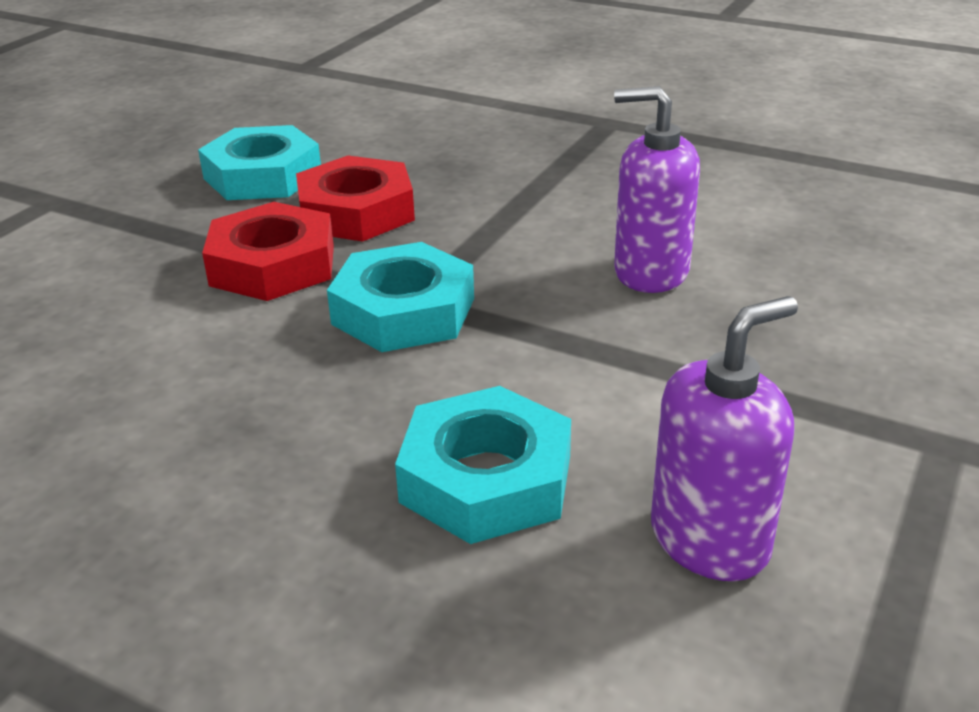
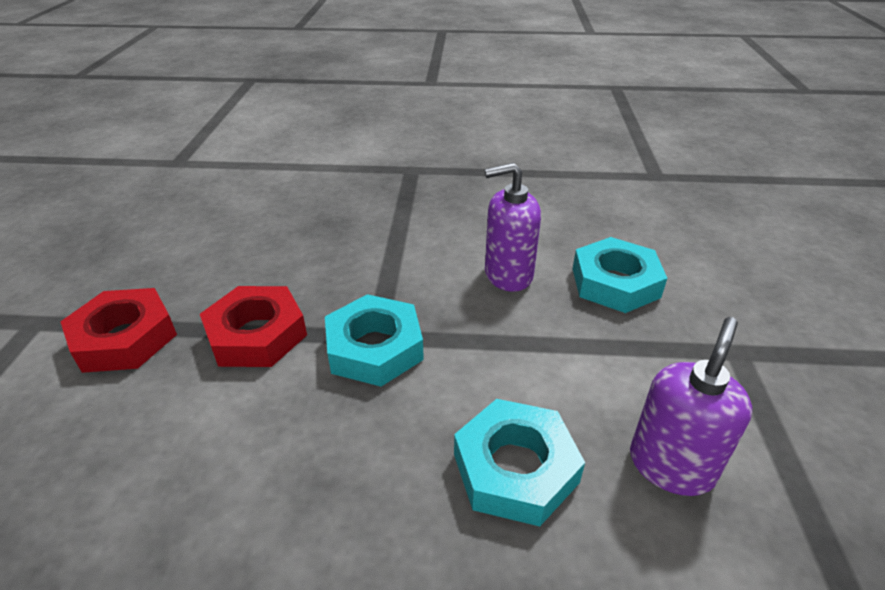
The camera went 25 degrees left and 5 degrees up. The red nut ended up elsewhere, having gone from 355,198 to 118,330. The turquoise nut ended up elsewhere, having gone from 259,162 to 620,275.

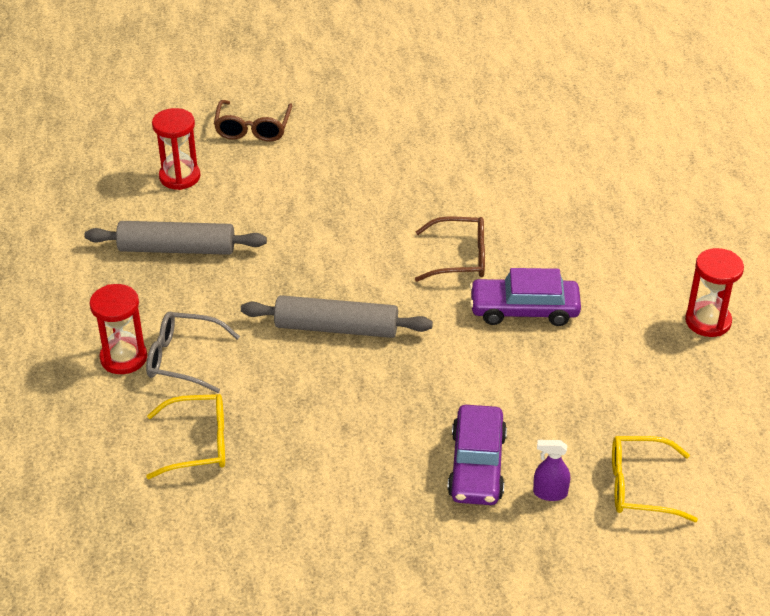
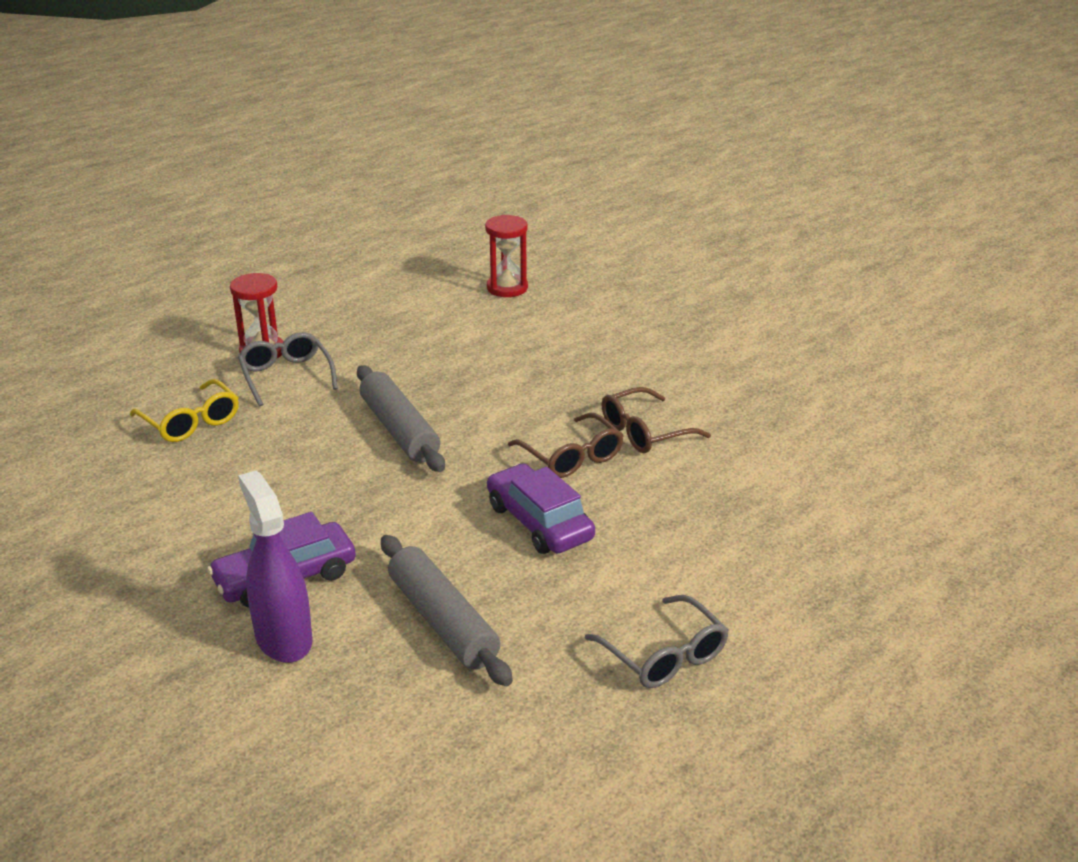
The camera went 55 degrees right and 10 degrees down. The size of the purple spray bottle at 551,470 changed by a factor of 1.98. The grey rolling pin ended up elsewhere, having gone from 175,238 to 447,610. Where the red hourglass stood at 714,292, the grey glasses came to stand at 657,641. The brown glasses ended up elsewhere, having gone from 253,121 to 656,420. The second view lost the yellow glasses at 655,479.

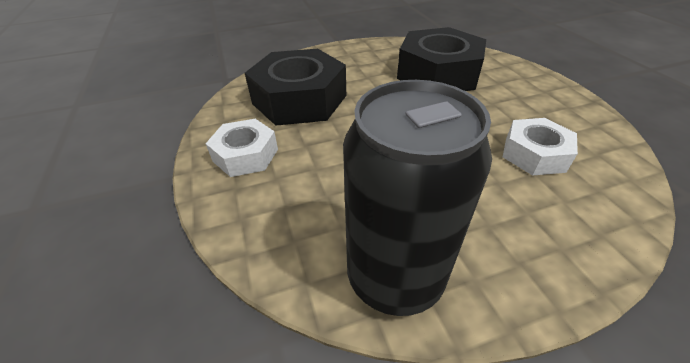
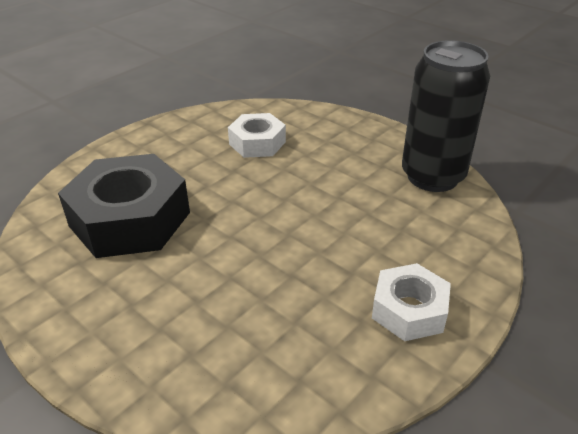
The camera went 120 degrees left and 5 degrees down. The second view lost the black nut at 295,87.

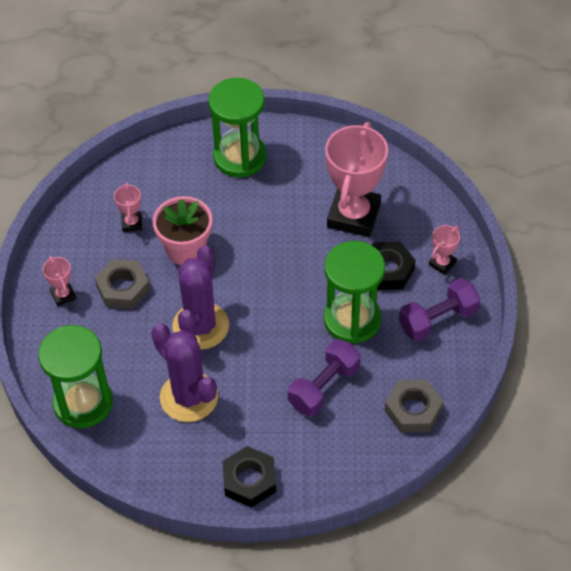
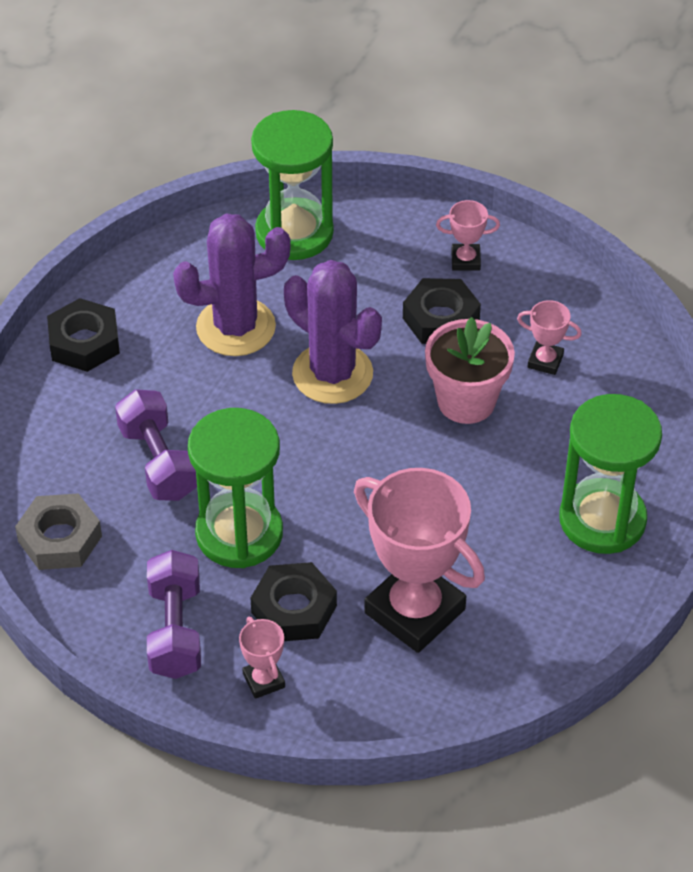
The camera went 115 degrees right and 5 degrees down. What was the grey nut at 122,284 turned into the black nut at 442,311.

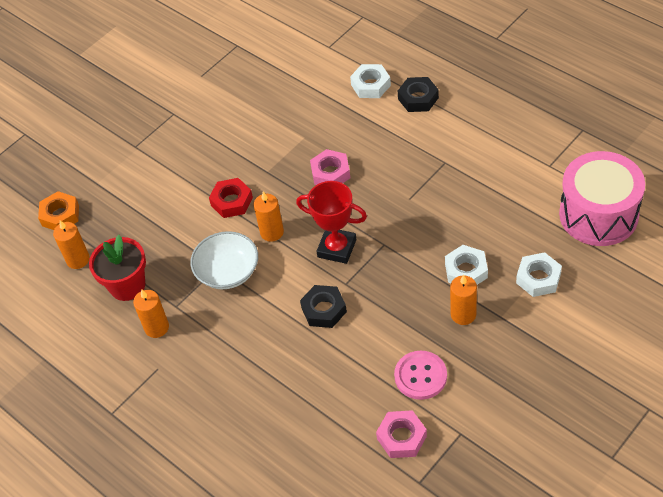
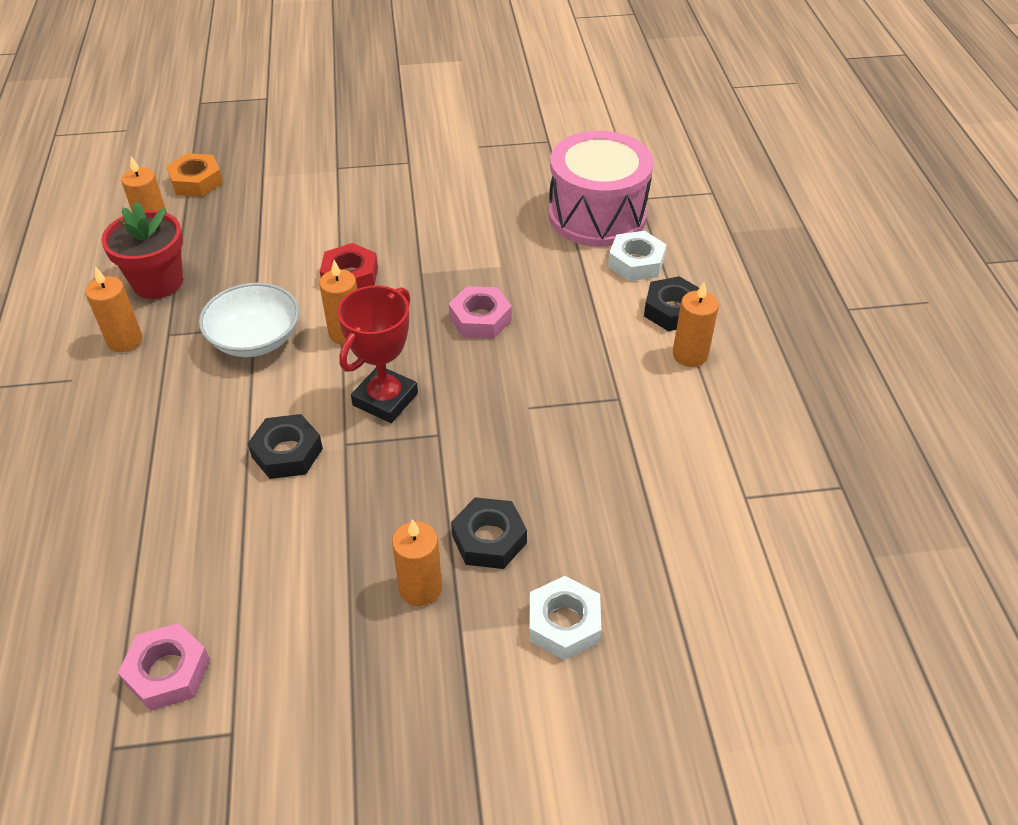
The camera went 35 degrees right and 5 degrees down. The red trophy at 331,222 ended up facing another way, 60 degrees clockwise from before. What was the white nut at 466,265 turned into the black nut at 489,533. The pink drum ended up elsewhere, having gone from 602,198 to 601,189. The second view gained the orange candle at 696,324. The second view lost the pink button at 420,375.

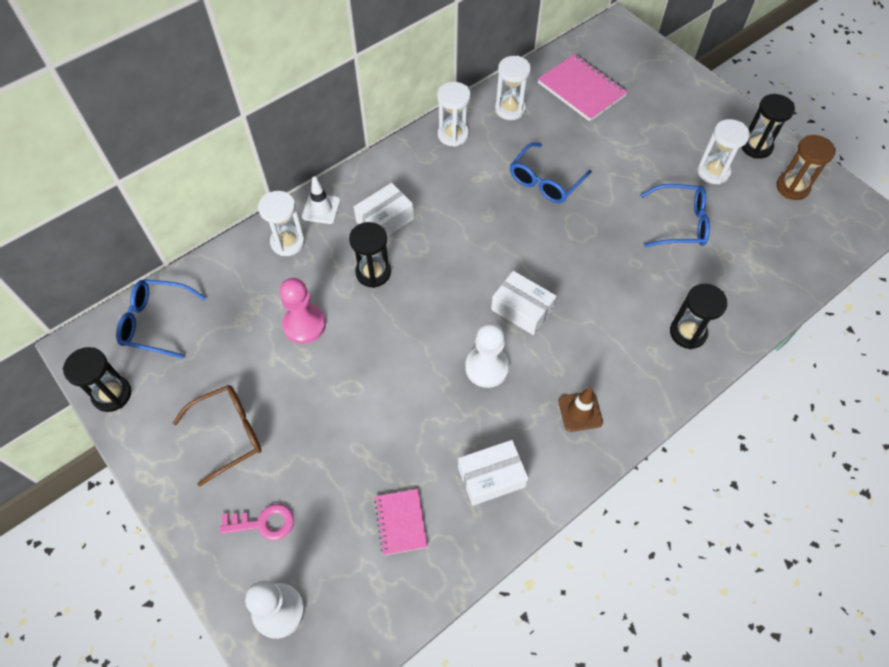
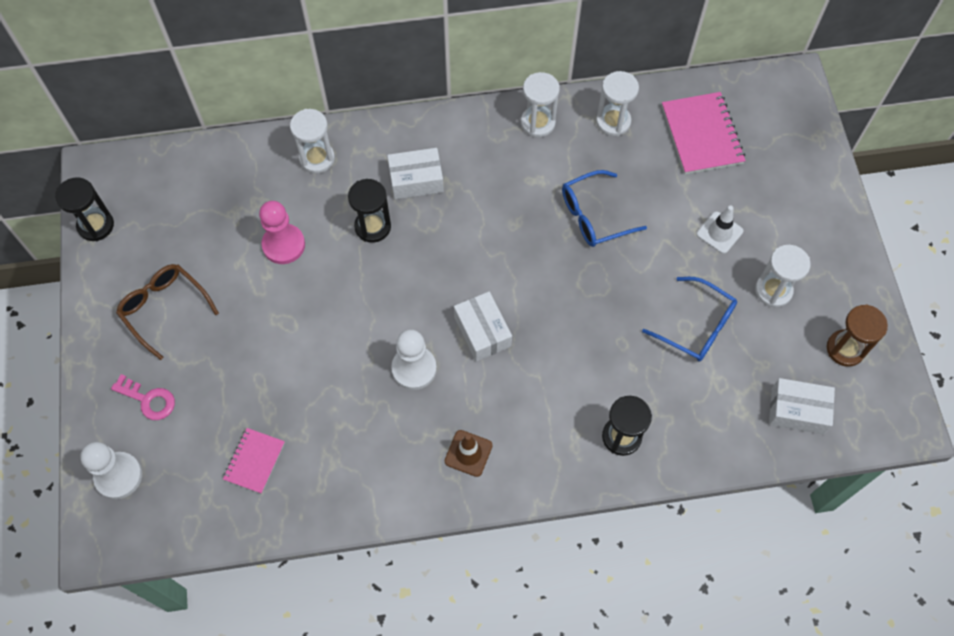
The camera went 30 degrees right and 5 degrees up. The brown glasses at 217,436 ended up facing another way, 135 degrees counterclockwise from before. The white traffic cone ended up elsewhere, having gone from 321,200 to 720,230. The white box ended up elsewhere, having gone from 493,473 to 802,406. The second view lost the blue glasses at 161,319. The second view lost the black hourglass at 768,126.

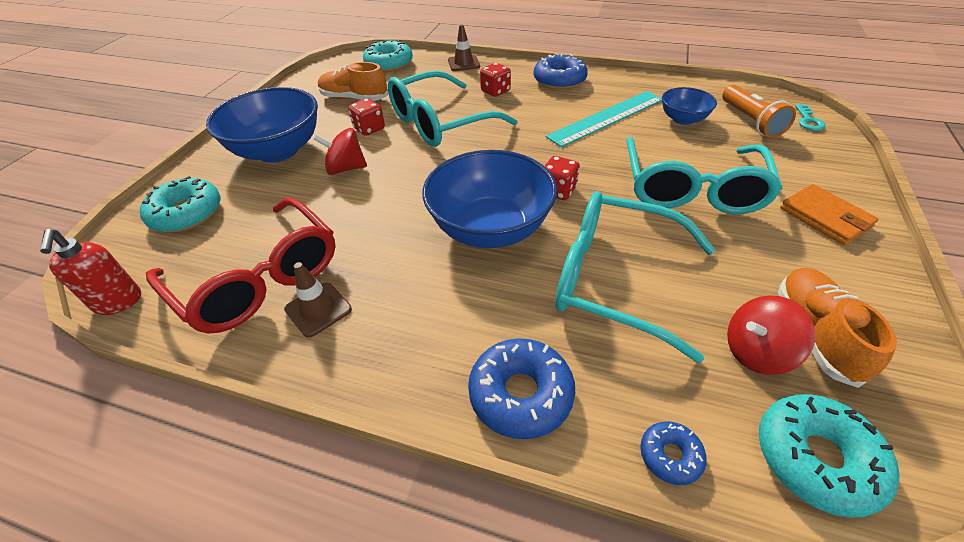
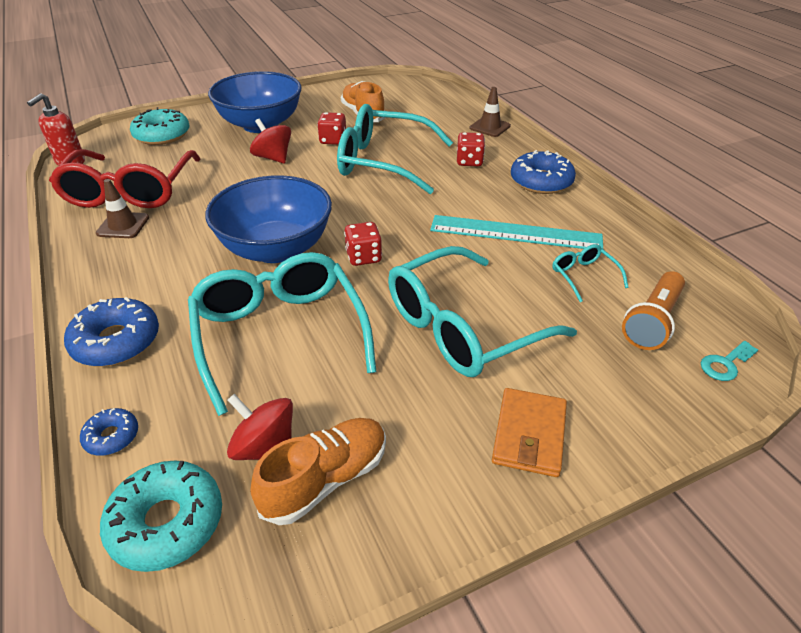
The camera went 45 degrees right and 5 degrees down. Where the blue bowl stood at 689,106, the turquoise glasses came to stand at 590,273. The second view lost the turquoise donut at 388,55.

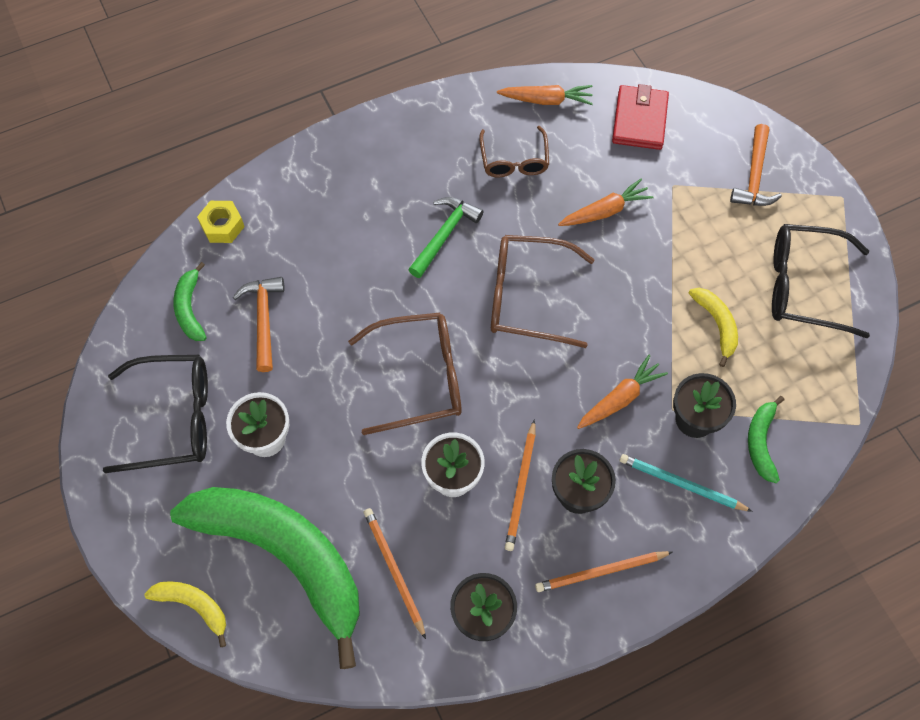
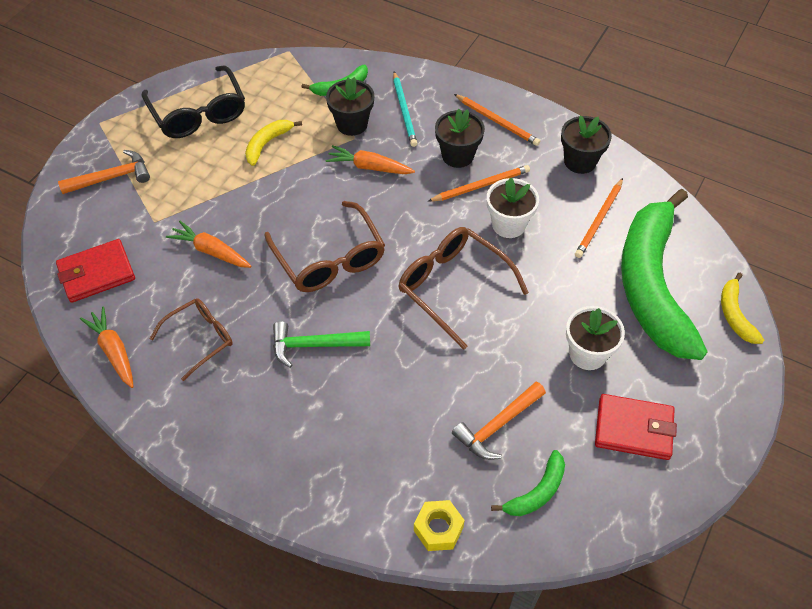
The camera went 125 degrees left and 10 degrees down. Where the black glasses stood at 155,414, the red wallet came to stand at 636,427.

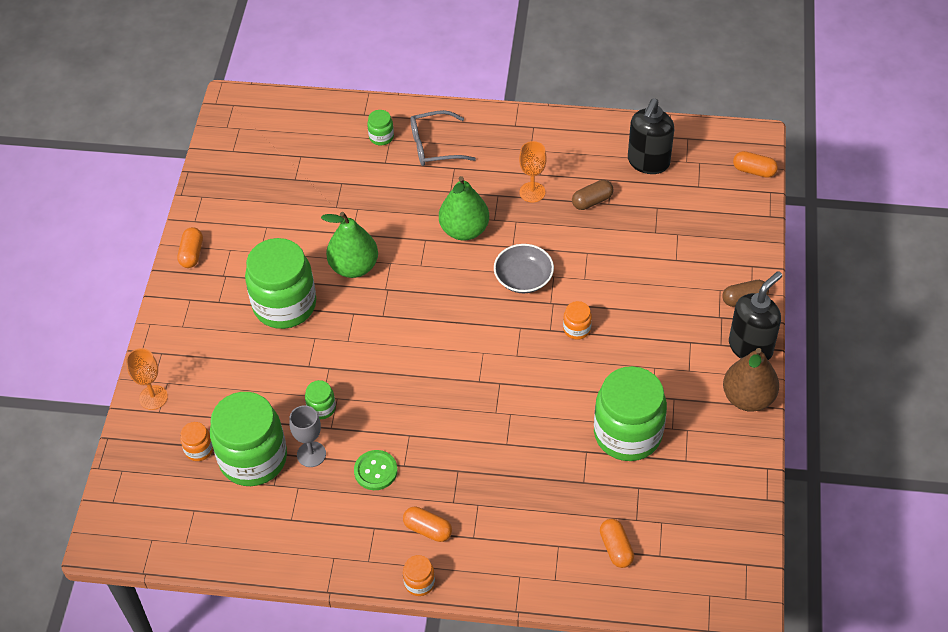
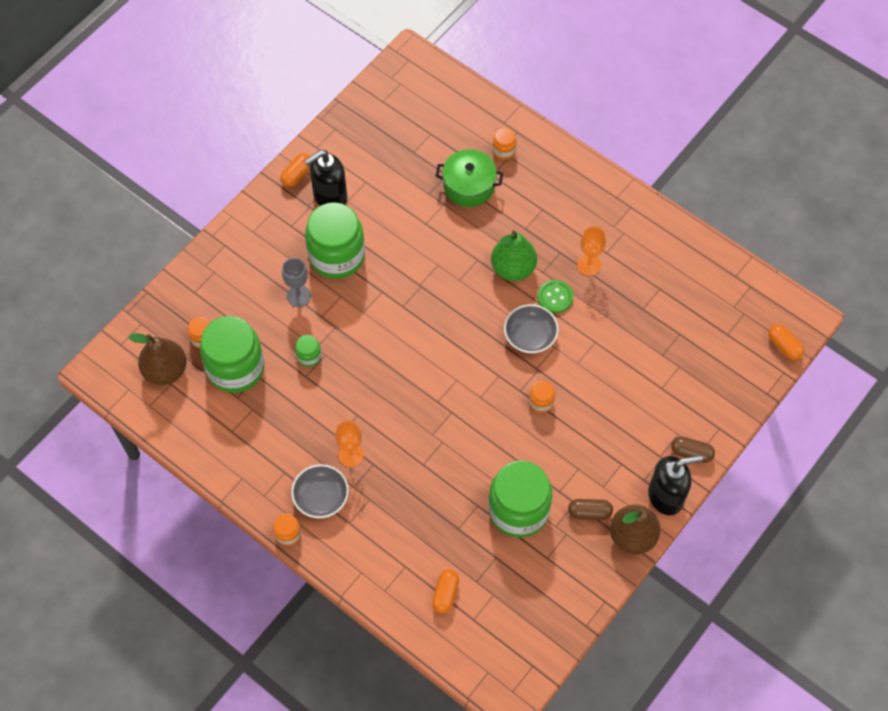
The camera went 30 degrees right and 10 degrees up. The second view gained the brown pear at 157,359. The grey goblet ended up elsewhere, having gone from 307,436 to 296,282. Where the orange capsule stood at 427,524, the grey bowl came to stand at 320,491. The black soap dispenser ended up elsewhere, having gone from 651,136 to 325,178. The orange goblet ended up elsewhere, having gone from 147,379 to 349,443. The second view gained the green pot at 469,178. What was the green jar at 380,128 turned into the orange jar at 504,144. The green button ended up elsewhere, having gone from 376,470 to 555,296. The brown capsule ended up elsewhere, having gone from 593,195 to 590,509. The second view lost the green pear at 349,245. The second view lost the grey glasses at 443,138.

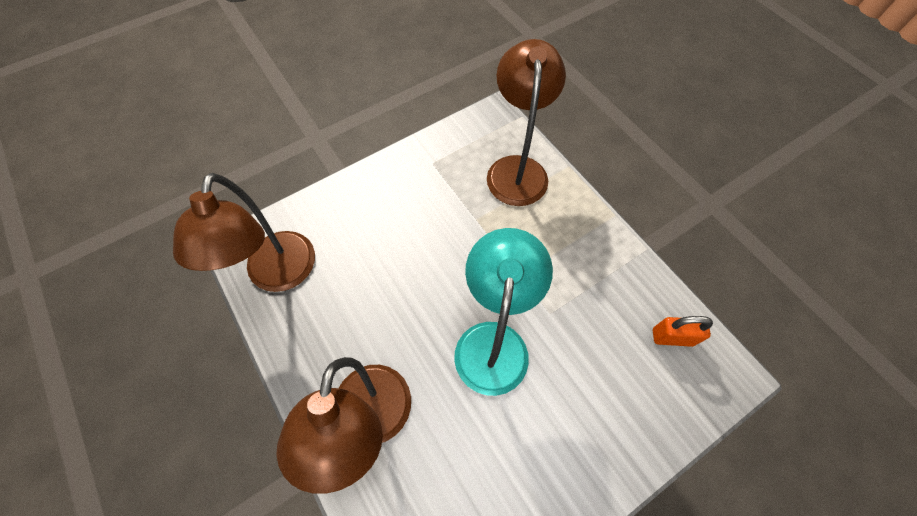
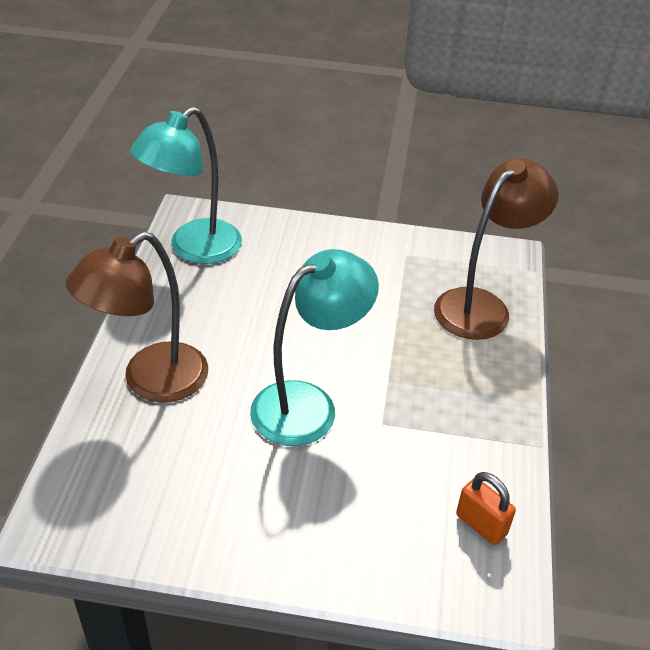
The camera went 40 degrees right and 20 degrees down. What was the brown lamp at 244,232 turned into the turquoise lamp at 186,185.

